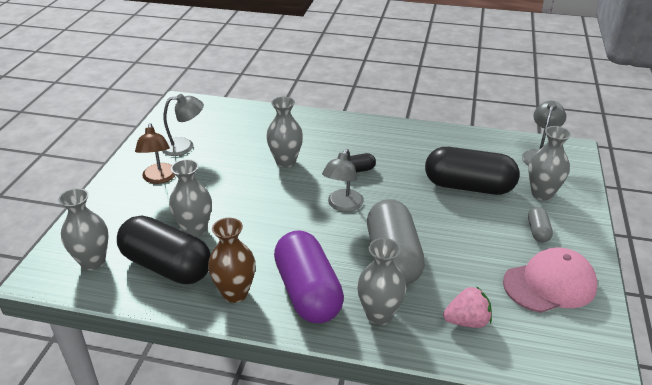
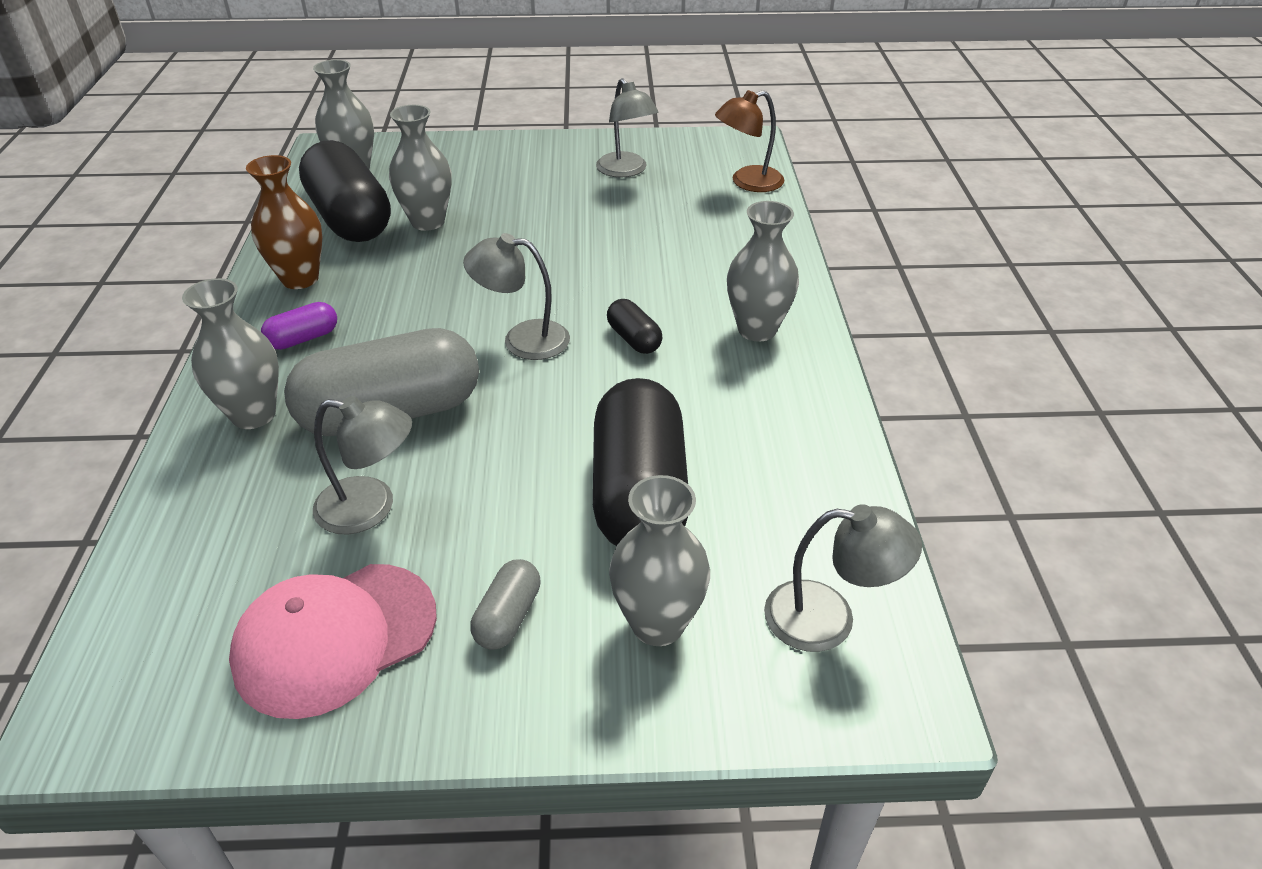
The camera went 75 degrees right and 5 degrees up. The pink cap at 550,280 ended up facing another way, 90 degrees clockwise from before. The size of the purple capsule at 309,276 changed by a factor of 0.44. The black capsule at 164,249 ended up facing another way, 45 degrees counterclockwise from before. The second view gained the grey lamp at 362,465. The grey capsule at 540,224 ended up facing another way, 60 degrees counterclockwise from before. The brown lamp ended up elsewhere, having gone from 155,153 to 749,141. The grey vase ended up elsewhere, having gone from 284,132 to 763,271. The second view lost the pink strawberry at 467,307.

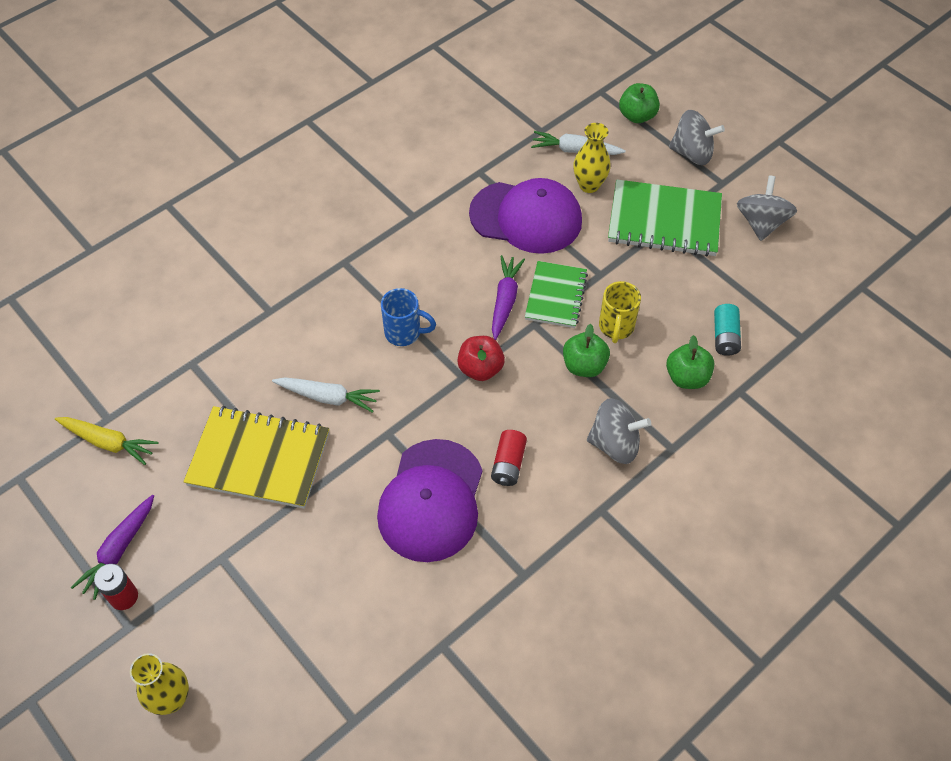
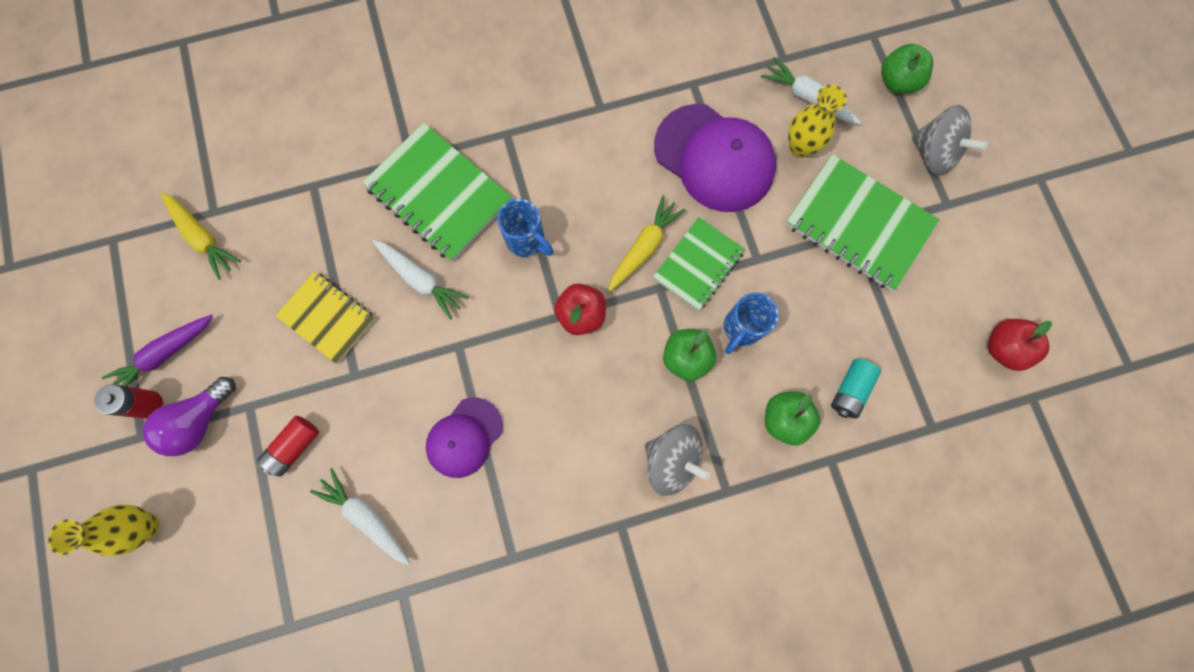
The camera went 25 degrees right and 20 degrees up. The second view gained the purple light bulb at 189,416. The red battery ended up elsewhere, having gone from 509,458 to 288,446. The size of the yellow notebook at 256,457 changed by a factor of 0.63. The second view gained the white carrot at 360,516. The second view gained the green notebook at 437,192. The size of the purple cap at 430,500 changed by a factor of 0.60. What was the purple carrot at 508,297 turned into the yellow carrot at 647,243. What was the yellow mug at 620,312 turned into the blue mug at 751,323. The second view gained the red apple at 1020,345. The second view lost the grey spinning top at 767,208.

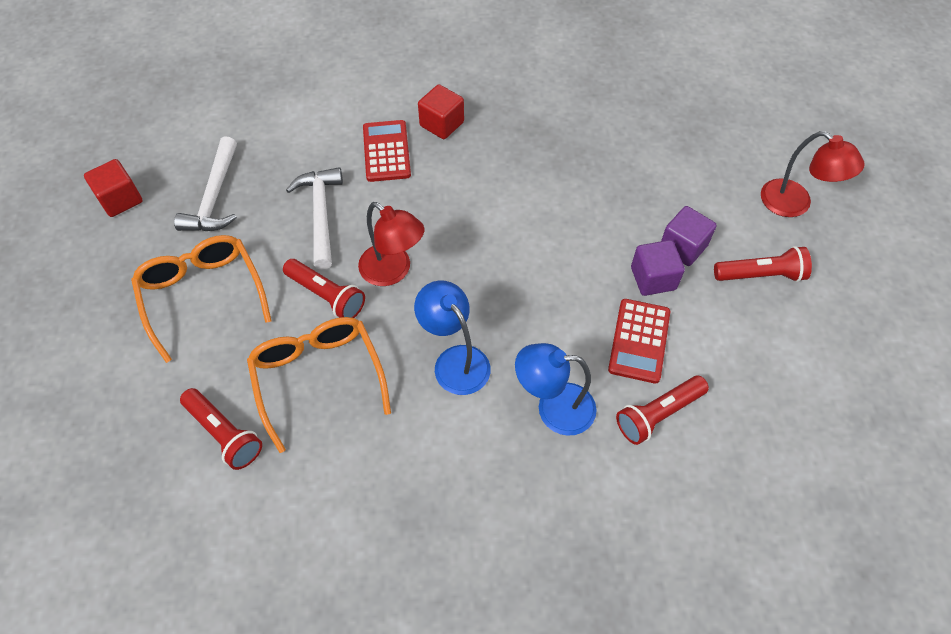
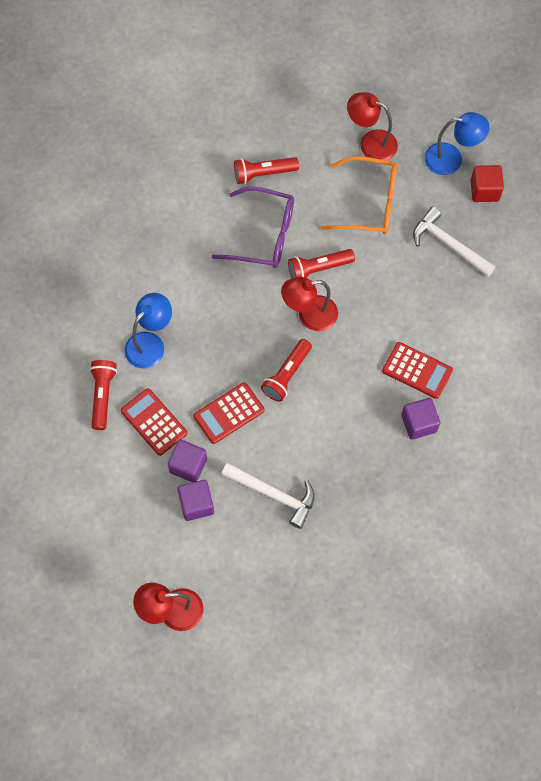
The camera went 125 degrees right and 10 degrees up. The second view gained the red calculator at 228,413. What was the orange glasses at 319,385 turned into the purple glasses at 253,227. The white hammer ended up elsewhere, having gone from 314,218 to 268,496. The red flashlight ended up elsewhere, having gone from 763,264 to 286,370. The second view gained the red lamp at 372,126. What was the red cube at 441,111 turned into the purple cube at 420,419. The blue lamp ended up elsewhere, having gone from 452,337 to 457,143.

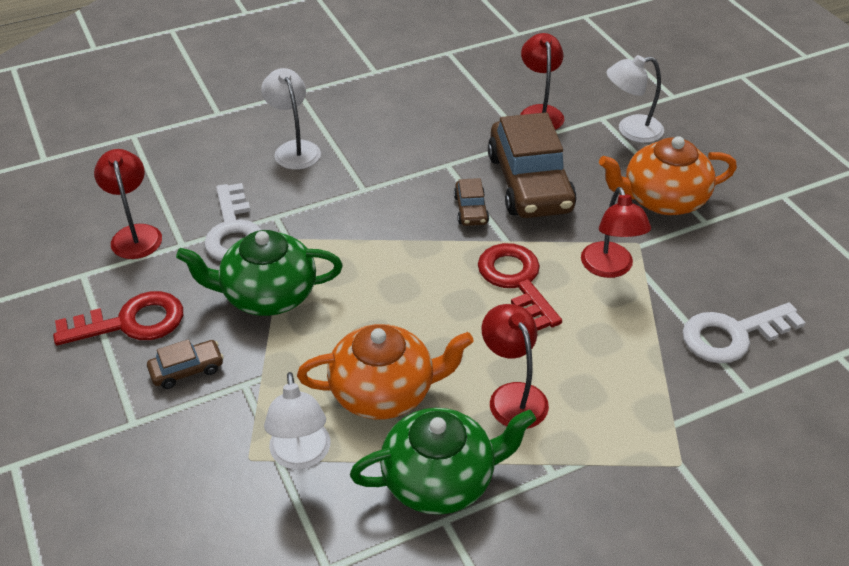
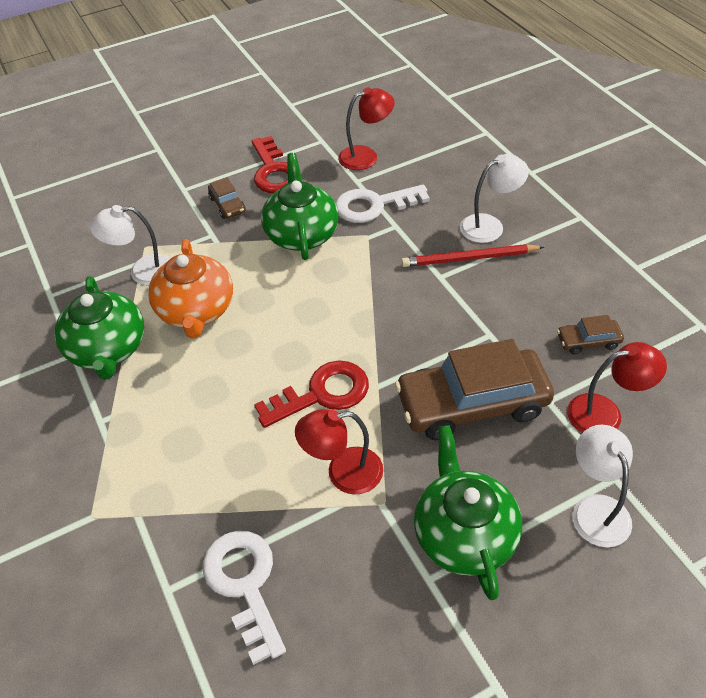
The camera went 90 degrees right and 5 degrees up. The second view gained the red pencil at 472,255. What was the orange teapot at 668,175 turned into the green teapot at 468,512. The brown car ended up elsewhere, having gone from 471,202 to 590,334. The second view lost the red lamp at 515,366.

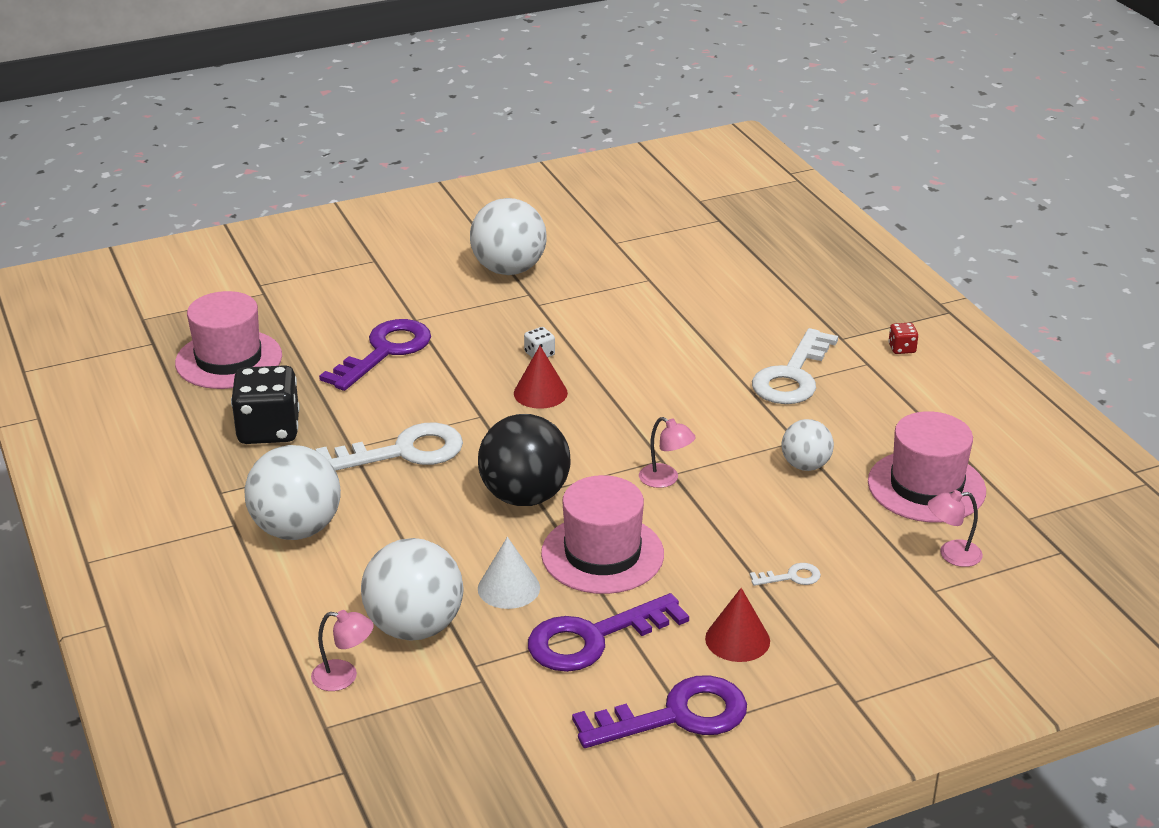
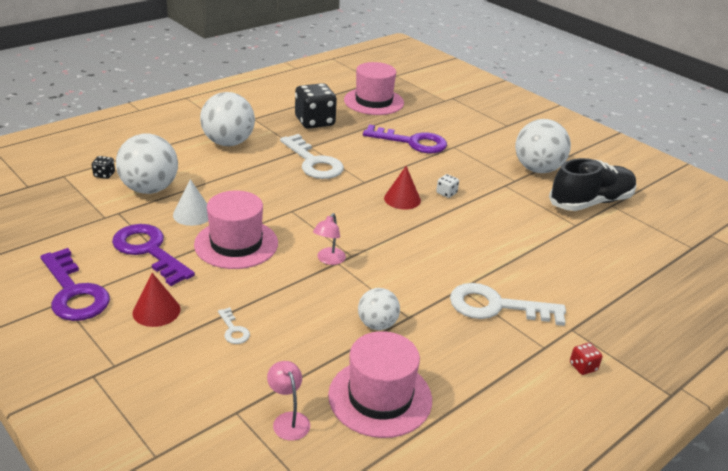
The camera went 70 degrees right and 0 degrees up. Where the pink lamp stood at 342,650, the black dice came to stand at 103,167. The second view gained the black shoe at 593,184. The second view lost the black ball at 524,460.

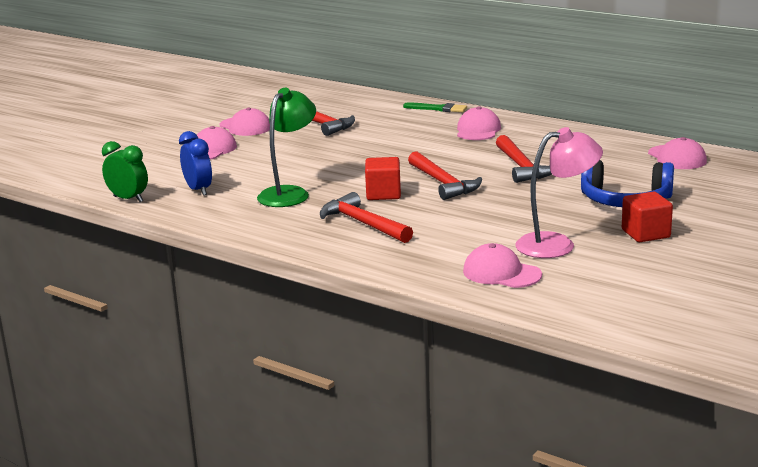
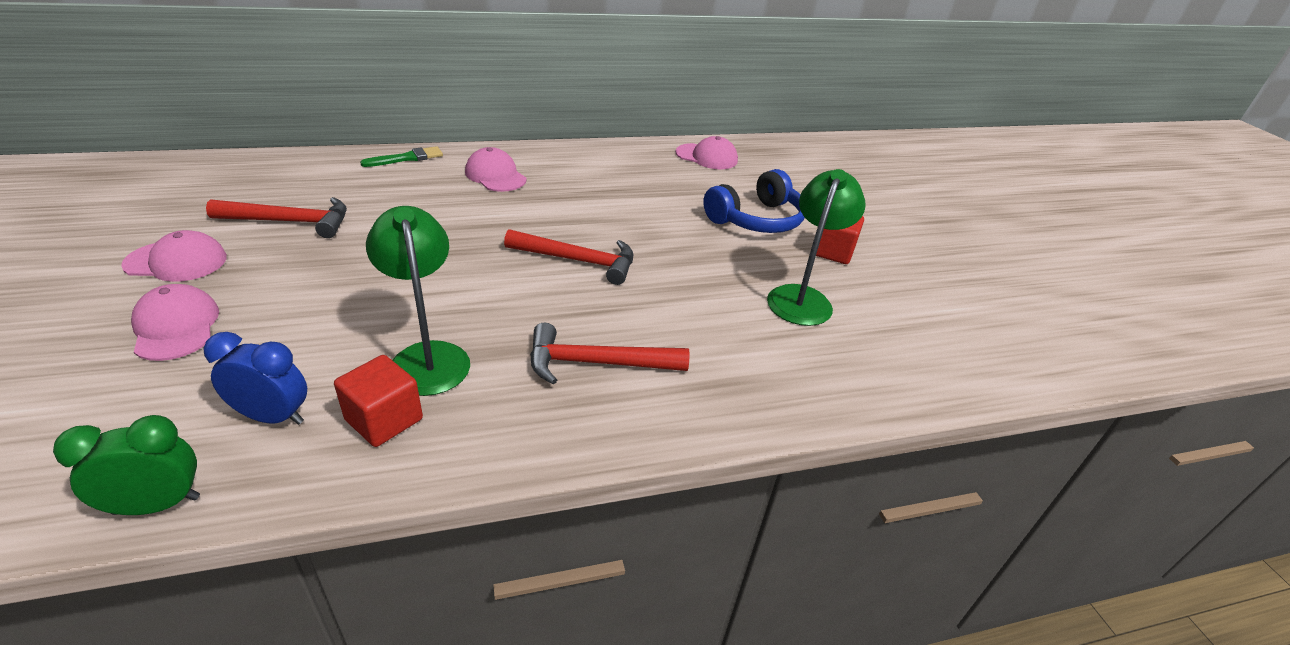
The camera went 55 degrees left and 15 degrees up. The red cube ended up elsewhere, having gone from 383,178 to 378,401. What was the pink lamp at 559,192 turned into the green lamp at 816,247. The second view lost the pink cap at 502,265. The second view lost the red hammer at 524,159.

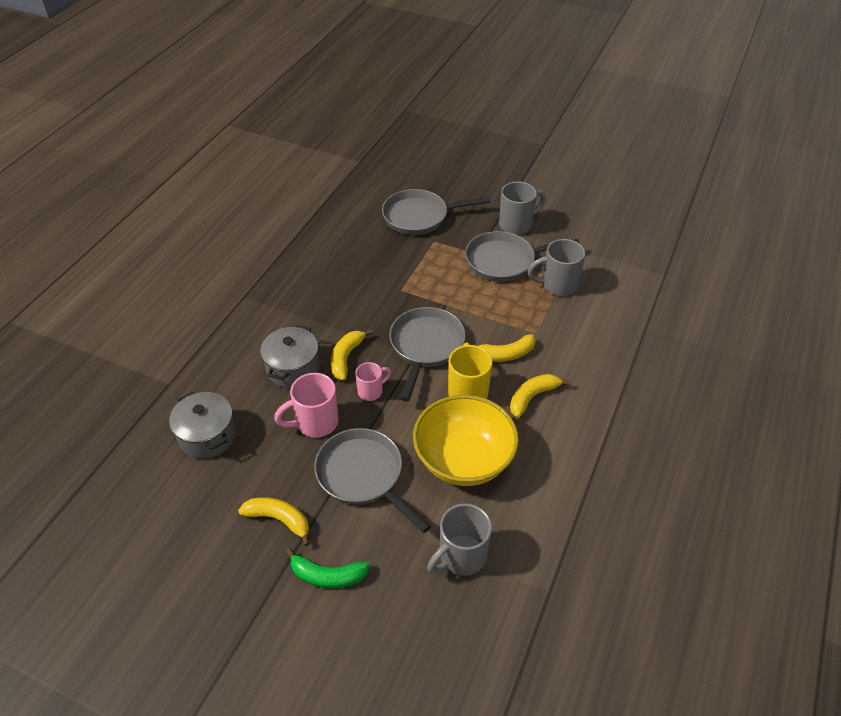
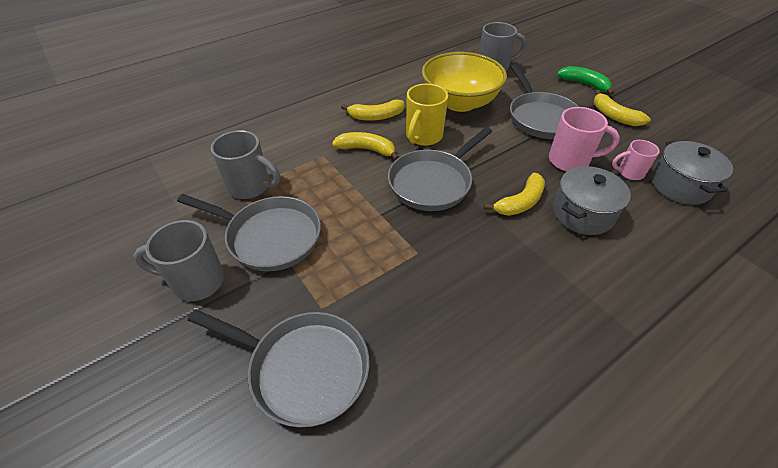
The camera went 150 degrees left and 0 degrees up. The pink mug ended up elsewhere, having gone from 373,381 to 636,160.

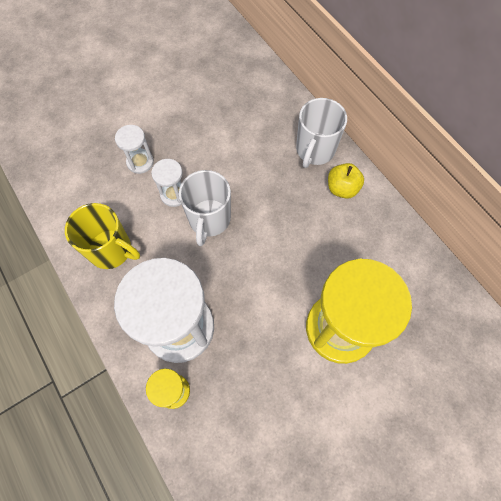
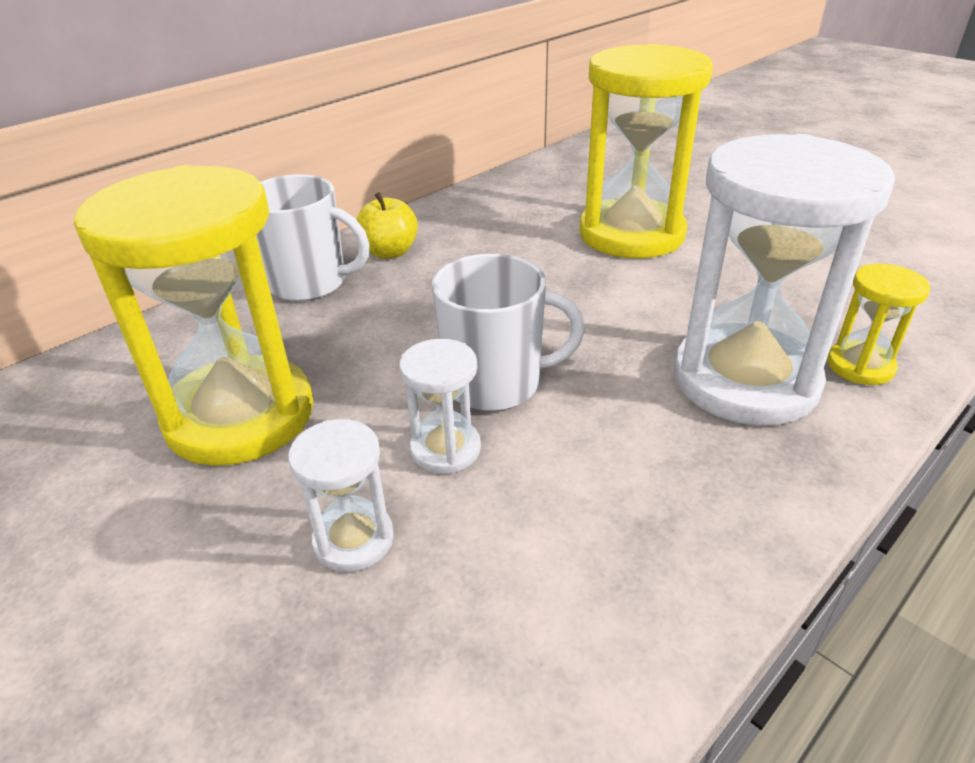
The camera went 100 degrees left and 30 degrees down. The second view gained the yellow hourglass at 194,315. The second view lost the yellow mug at 102,236.

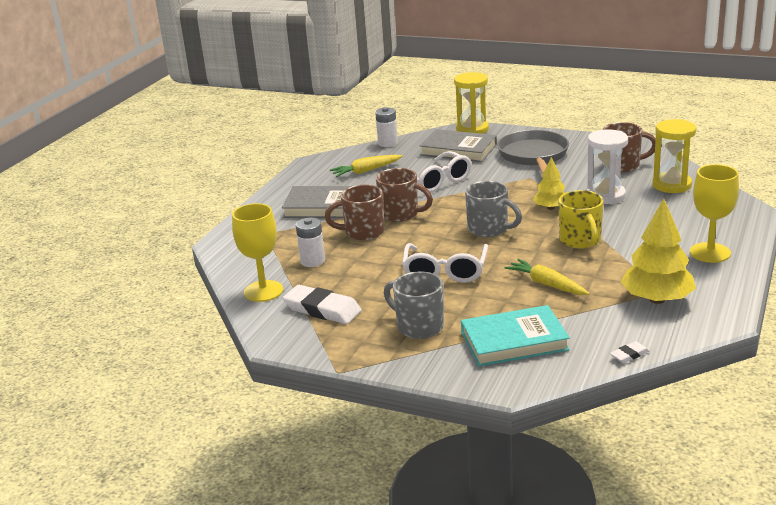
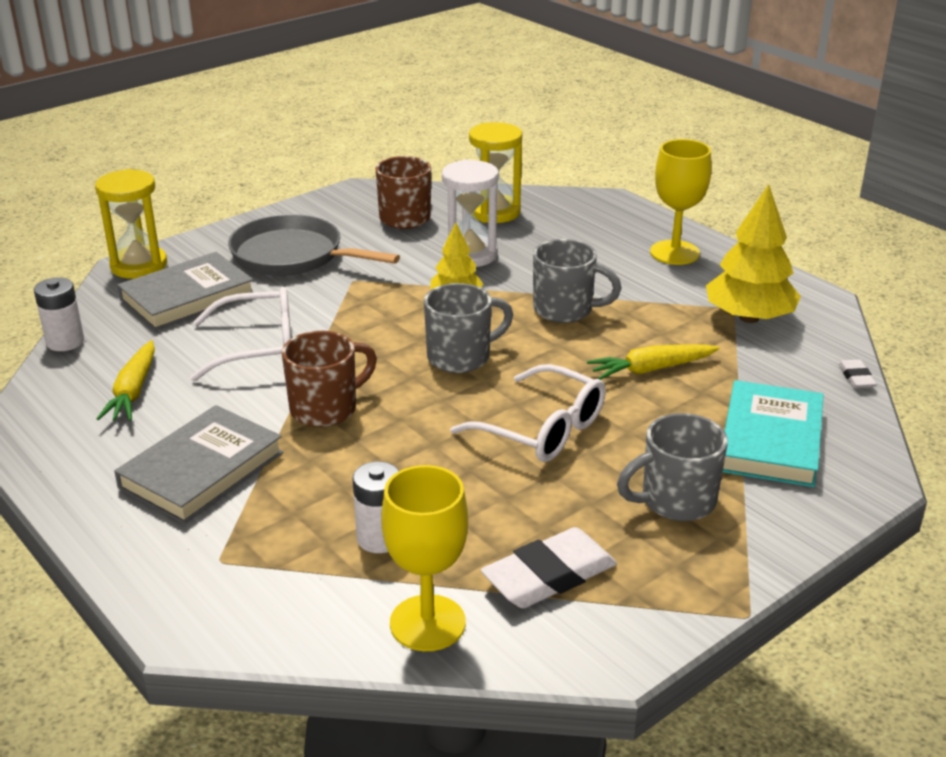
The camera went 65 degrees left and 5 degrees up. What was the yellow mug at 581,219 turned into the grey mug at 577,281. The second view lost the brown mug at 355,212.

